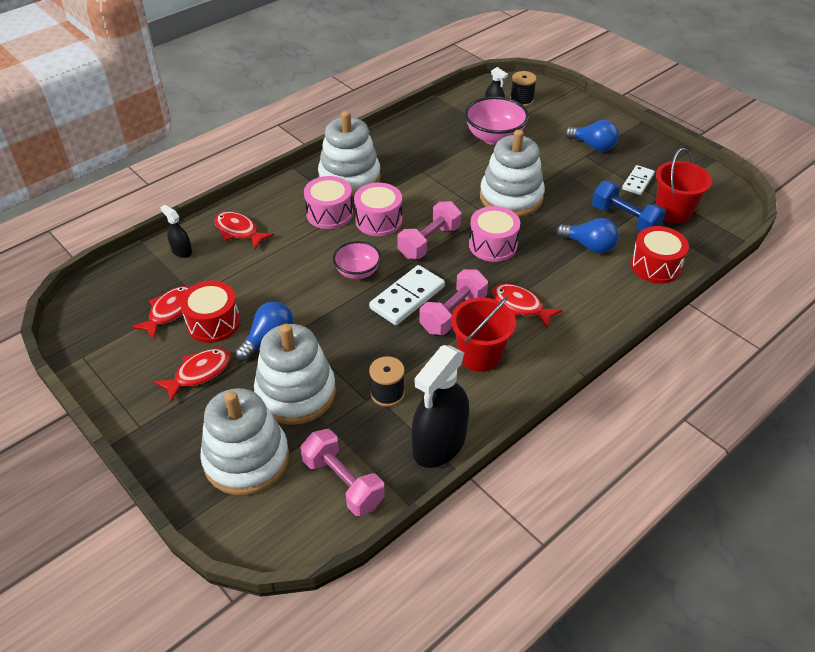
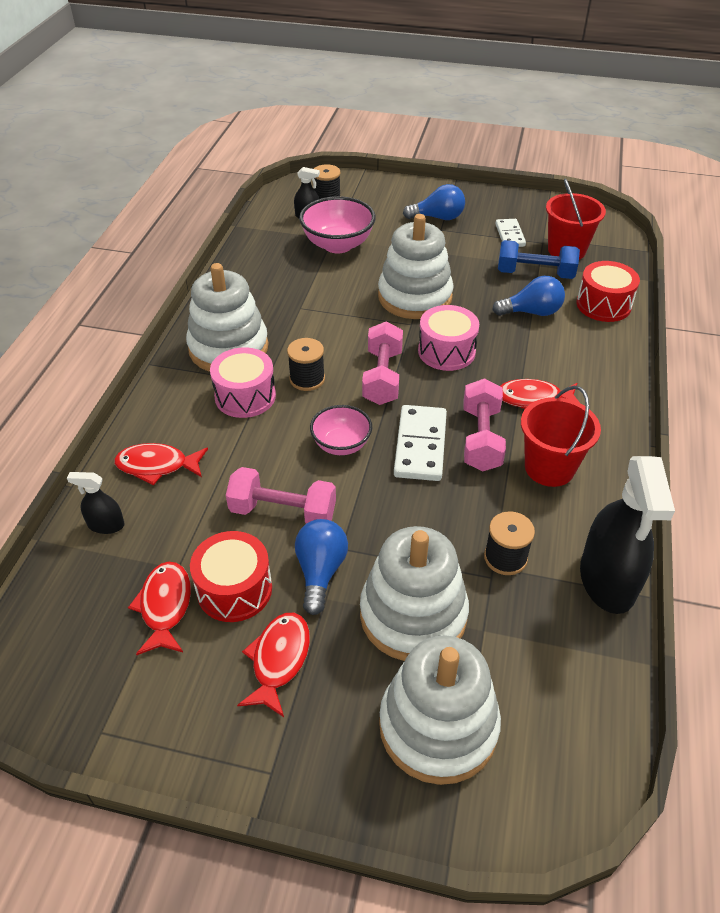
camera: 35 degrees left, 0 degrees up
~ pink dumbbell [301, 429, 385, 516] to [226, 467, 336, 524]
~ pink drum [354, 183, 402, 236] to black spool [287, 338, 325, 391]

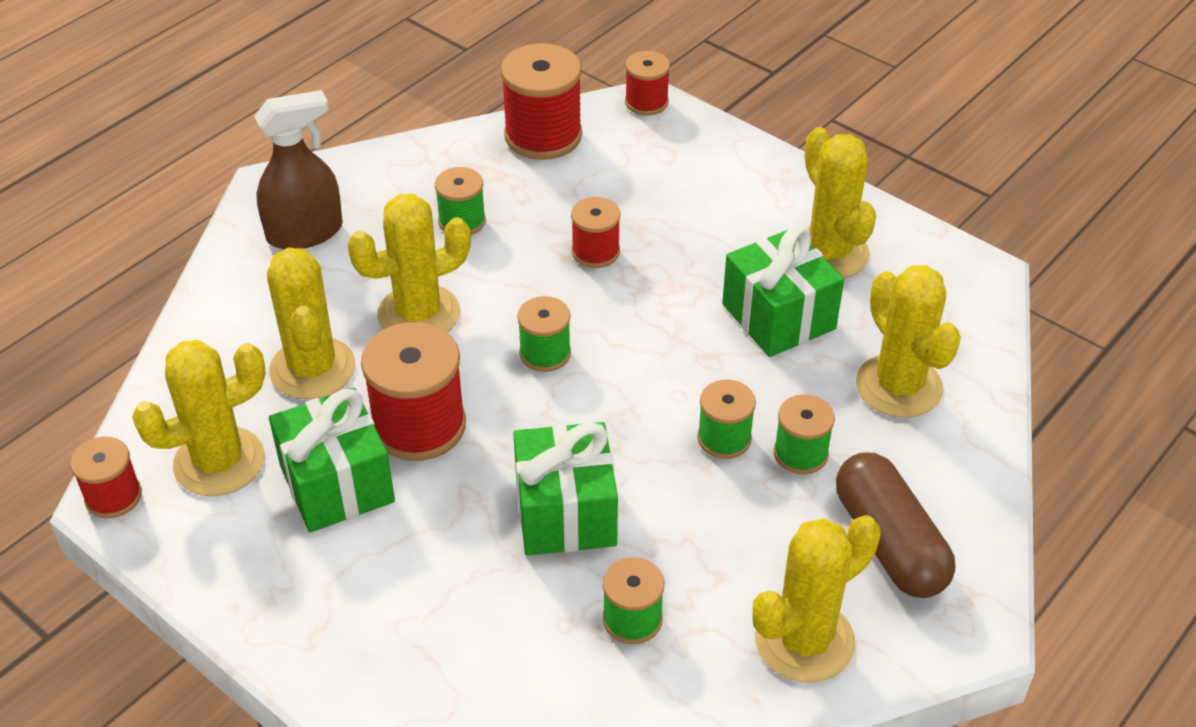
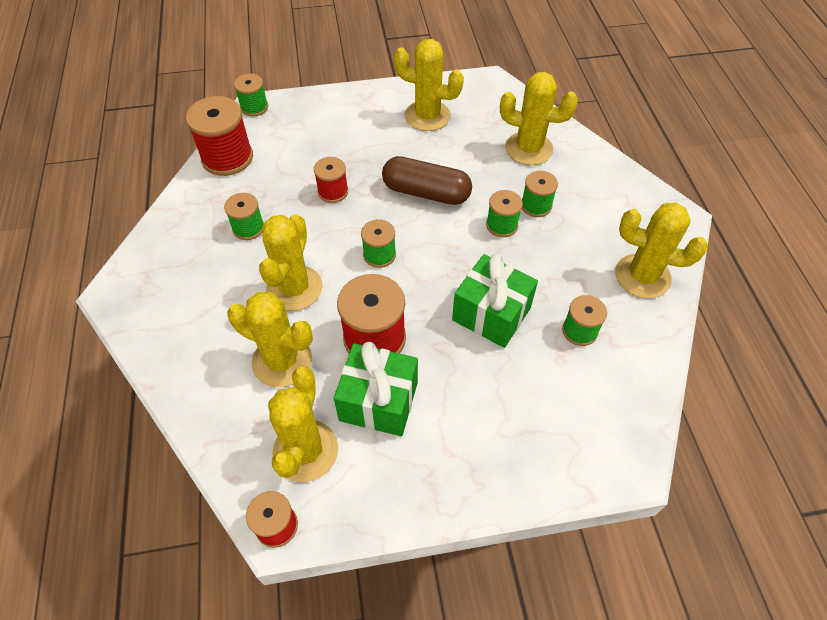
camera: 50 degrees left, 10 degrees up
~ red spool [625, 51, 670, 116] to green spool [234, 74, 268, 117]
~ brown capsule [836, 453, 955, 598] to [382, 156, 472, 205]
~ yellow cactus [753, 515, 881, 683] = [615, 203, 708, 299] 75 degrees counterclockwise
- brown spray bottle [254, 90, 343, 249]
- green gift [722, 225, 844, 357]

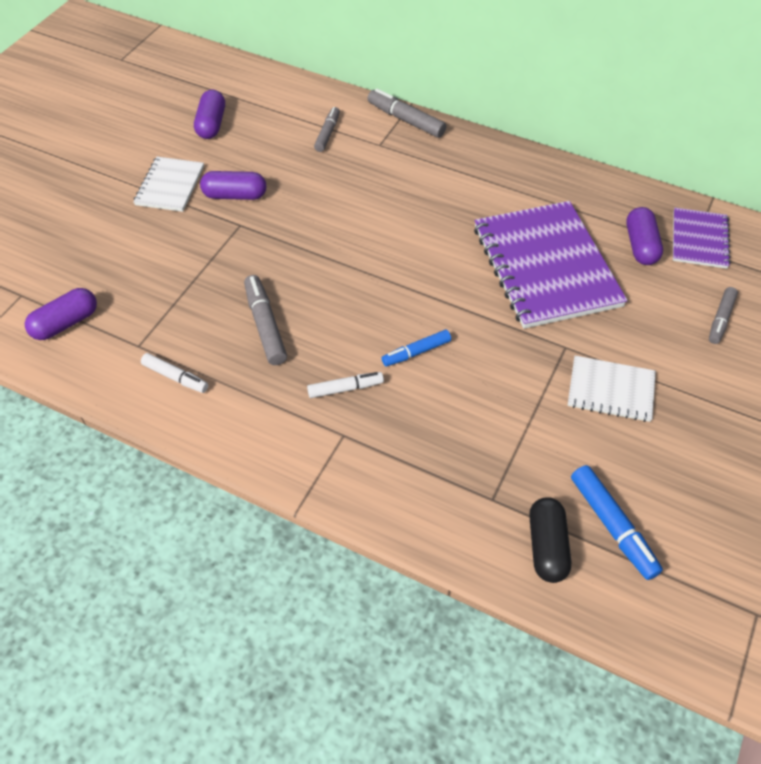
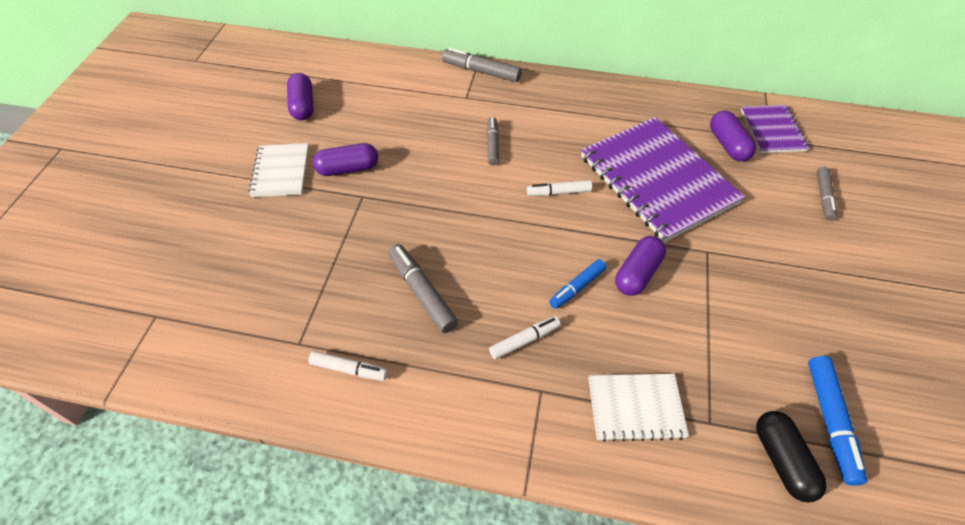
camera: 15 degrees left, 0 degrees up
~ grey marker [314, 107, 340, 152] to [487, 117, 499, 166]
+ white marker [527, 180, 592, 196]
~ white notebook [568, 356, 656, 422] to [588, 374, 689, 442]
~ purple capsule [25, 288, 97, 340] to [615, 236, 666, 296]
~ blue marker [571, 465, 663, 580] = [808, 356, 867, 486] 45 degrees clockwise

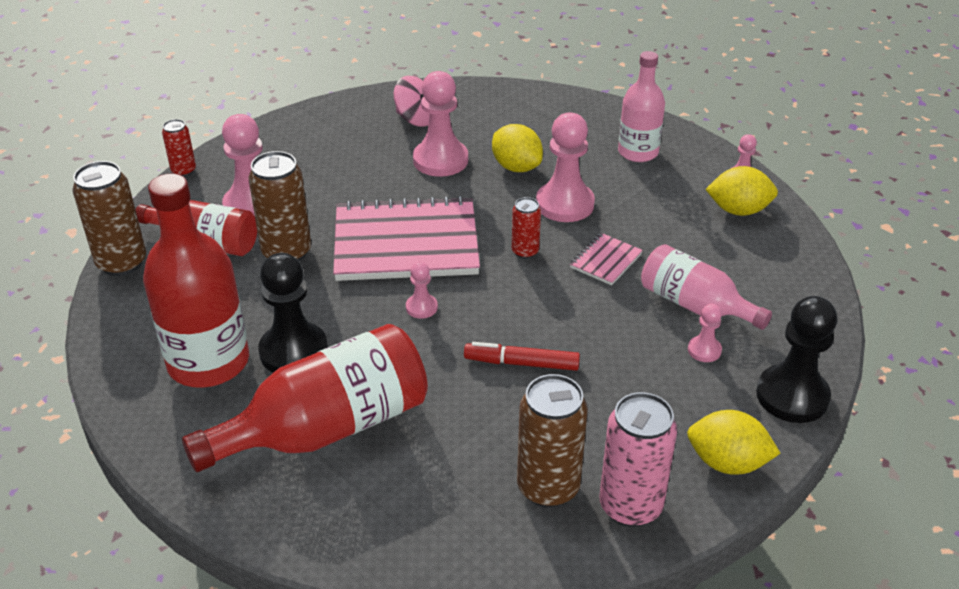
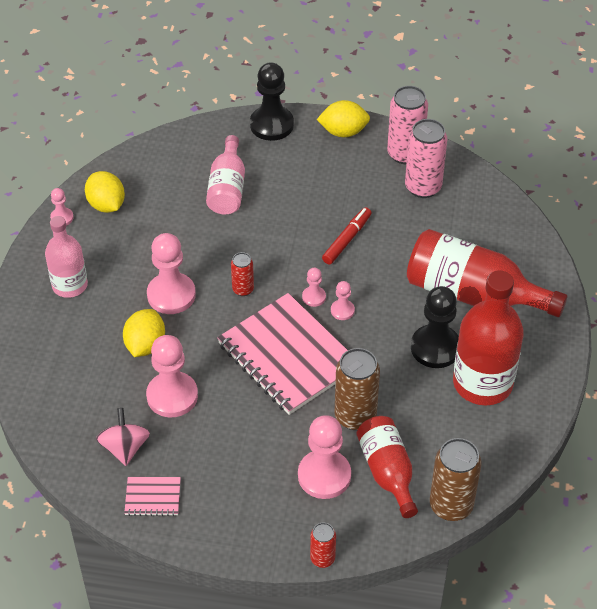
camera: 125 degrees left, 10 degrees up
~ pink notebook [570, 233, 643, 285] to [124, 477, 181, 516]
~ pink pawn [688, 304, 722, 362] to [302, 268, 326, 307]
~ yellow lemon [687, 410, 780, 475] = [317, 100, 370, 137] 75 degrees counterclockwise
~ red marker [464, 342, 580, 371] = [322, 207, 371, 264] 120 degrees counterclockwise
~ brown can [517, 374, 588, 508] to pink can [405, 119, 447, 198]

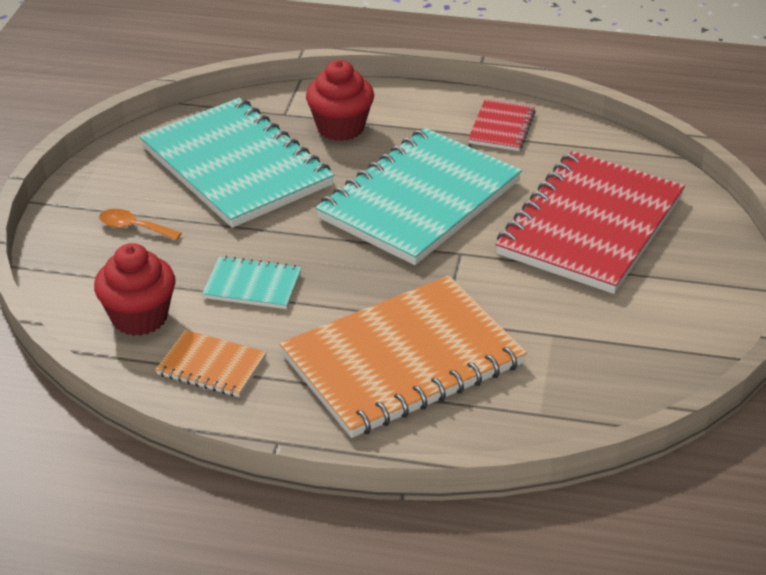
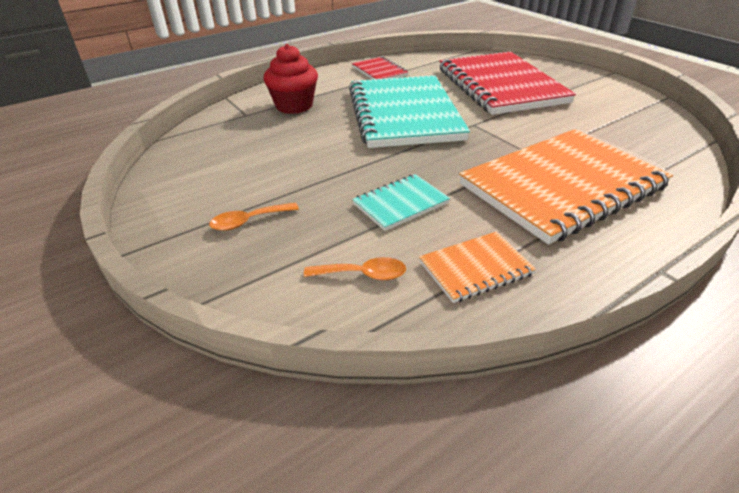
camera: 45 degrees left, 0 degrees up
~ red cupcake [94, 243, 176, 336] to orange spoon [304, 257, 406, 280]
~ orange notebook [279, 276, 527, 438] = [459, 129, 673, 245] 45 degrees clockwise
- turquoise notebook [140, 98, 334, 228]

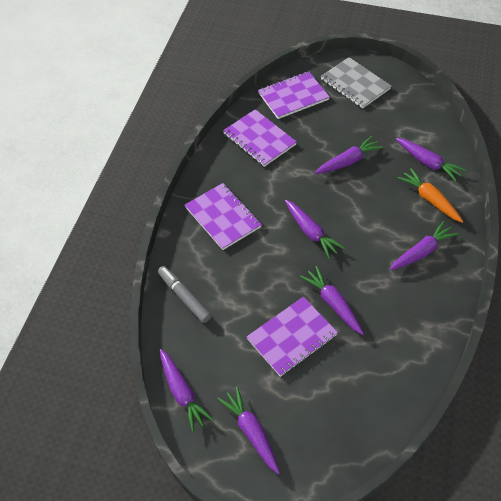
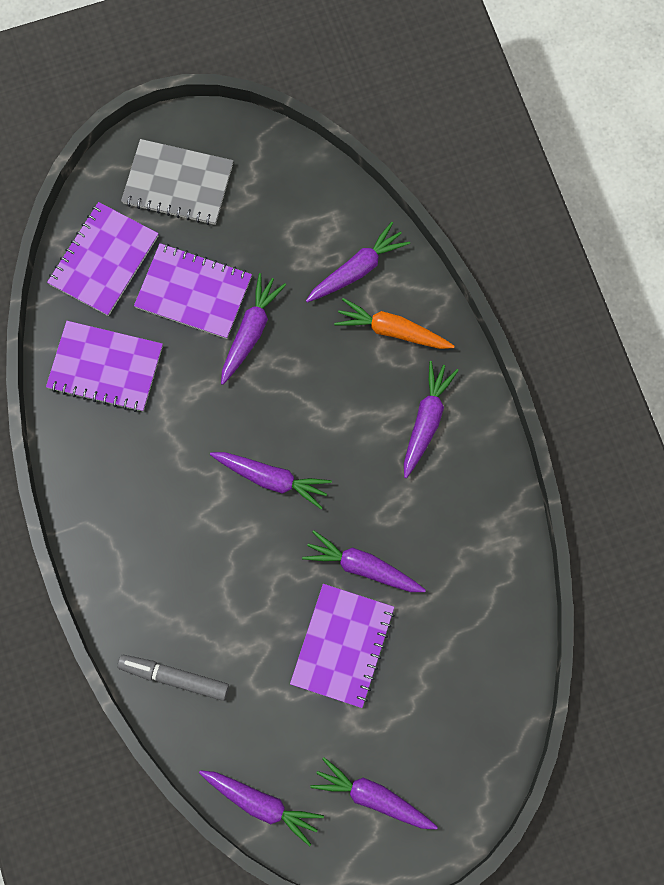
camera: 35 degrees left, 20 degrees up
~ purple notebook [185, 183, 262, 250] to [134, 243, 252, 339]
~ purple carrot [396, 138, 466, 182] = [306, 222, 410, 303] 45 degrees counterclockwise

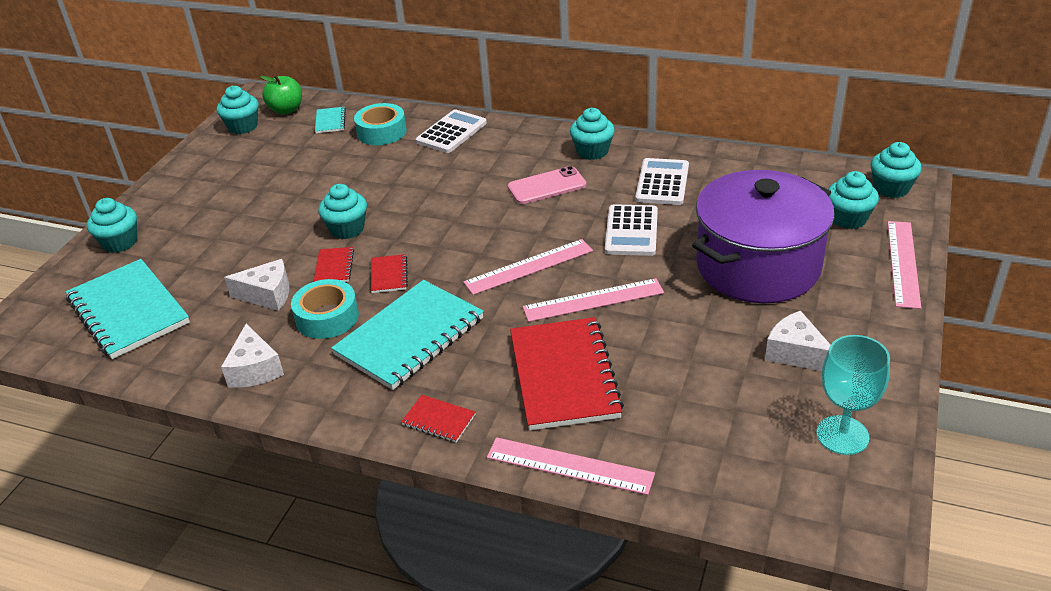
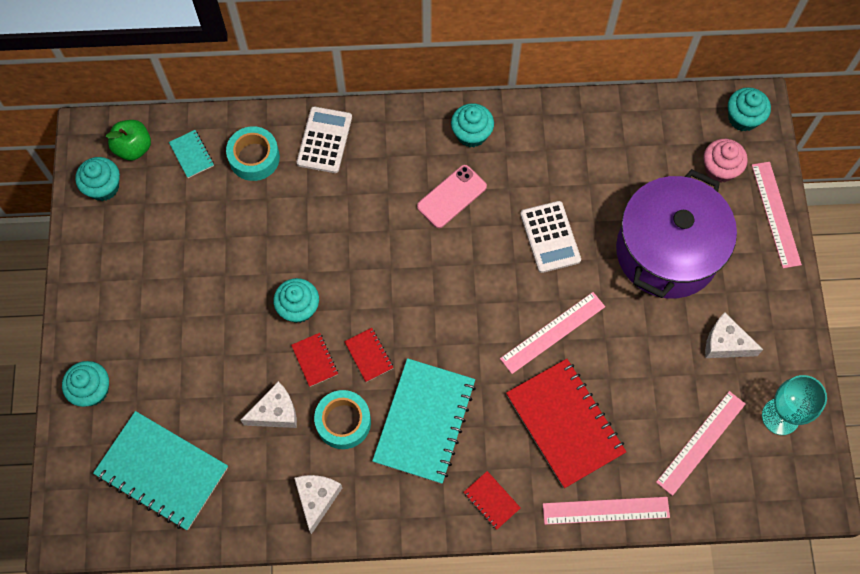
camera: 25 degrees left, 30 degrees up
~ white cheese [221, 323, 284, 388] = [294, 475, 342, 534] 135 degrees counterclockwise
~ red notebook [401, 395, 476, 442] = [463, 471, 521, 530] 45 degrees clockwise
~ pink ruler [464, 239, 593, 295] to [656, 391, 746, 496]
~ turquoise cupcake [828, 171, 879, 229] to pink cupcake [704, 139, 748, 183]
- white calculator [635, 158, 689, 205]

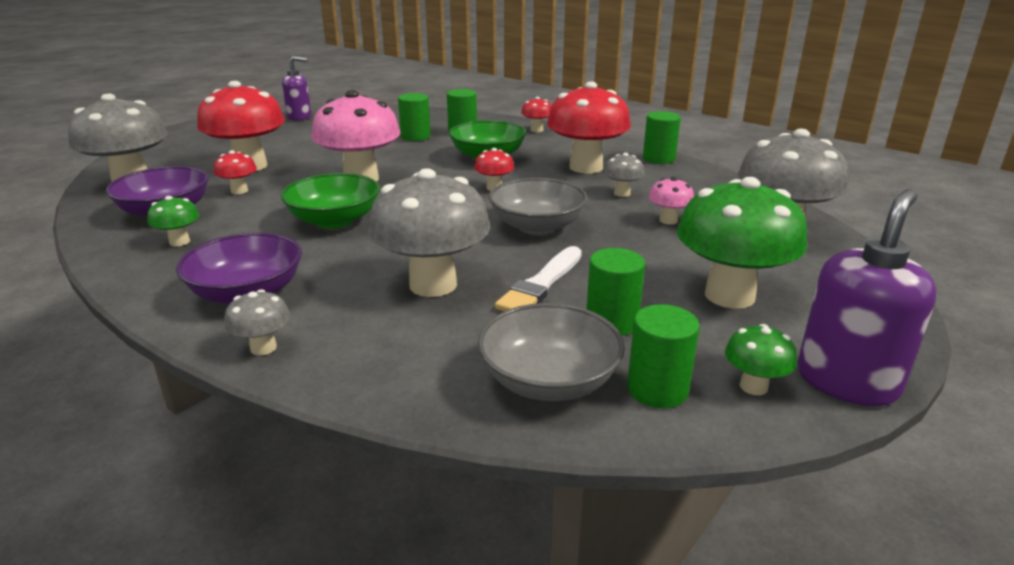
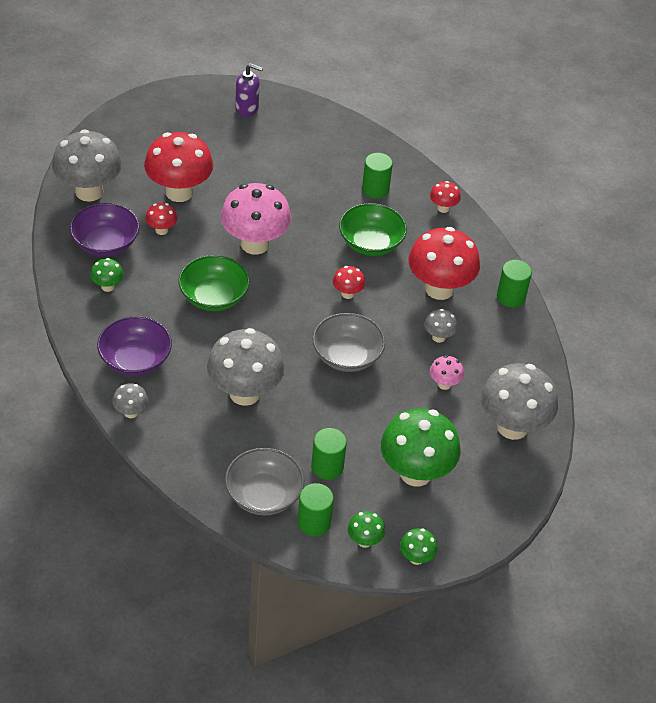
camera: 20 degrees right, 20 degrees up
~ purple soap dispenser [798, 189, 937, 406] to green mushroom [400, 528, 438, 565]
- green cylinder [398, 93, 431, 141]
- white brush [495, 246, 582, 311]

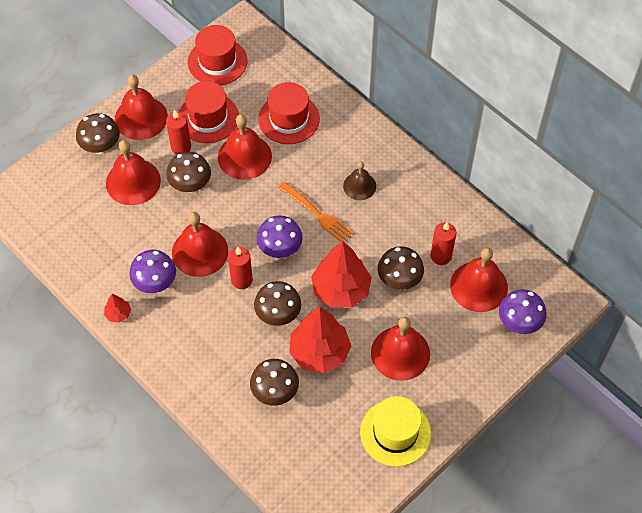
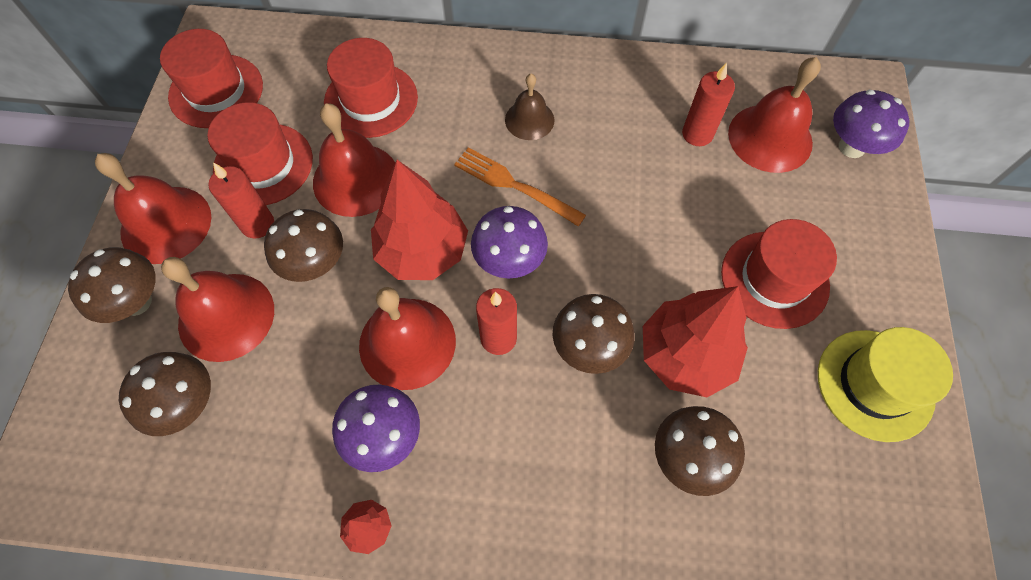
camera: 40 degrees left, 5 degrees up
~ brown mushroom [378, 246, 424, 290] to [119, 352, 211, 436]
~ red tree [311, 241, 372, 308] to [371, 160, 468, 280]
~ orange fork [278, 182, 354, 242] = [454, 147, 586, 227] 150 degrees counterclockwise
~ red bell [371, 317, 430, 381] to red hat [721, 219, 837, 329]

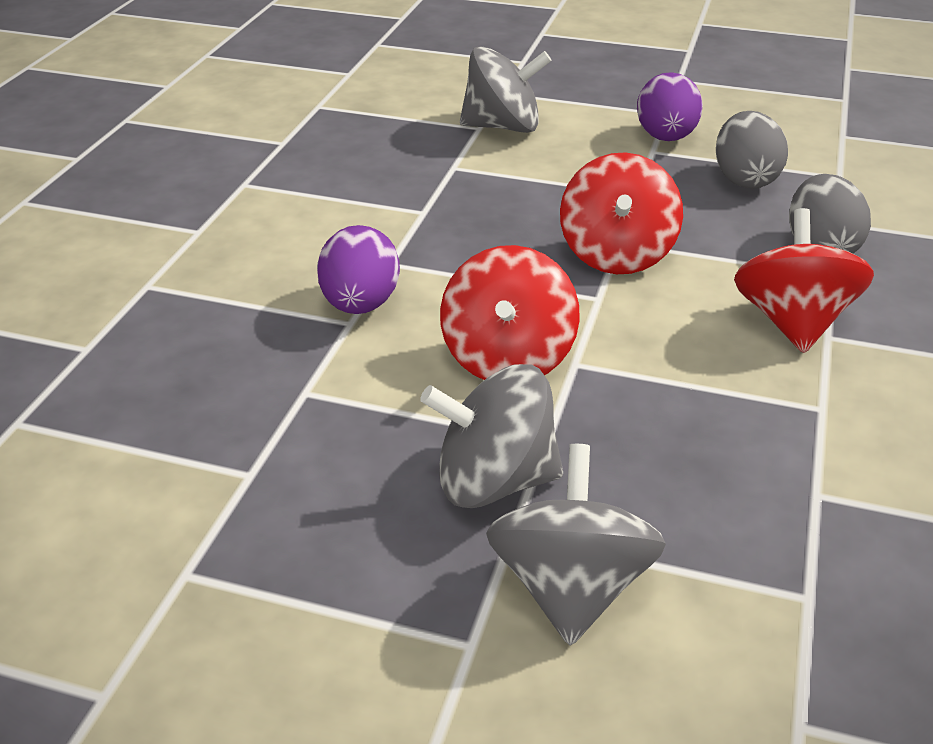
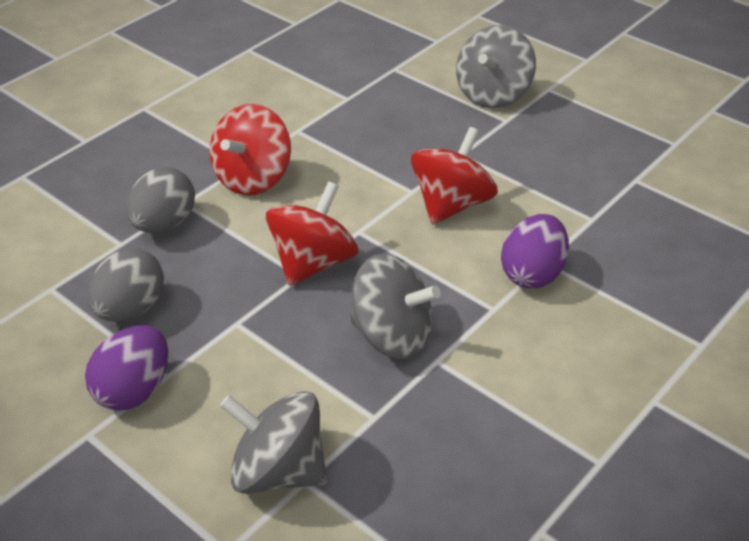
camera: 155 degrees left, 5 degrees up
~ grey spinning top [420, 364, 563, 508] to [349, 254, 441, 359]

